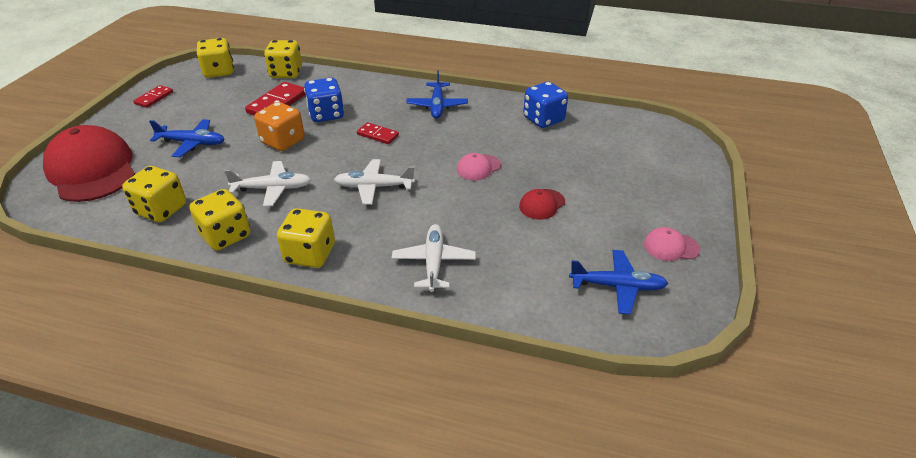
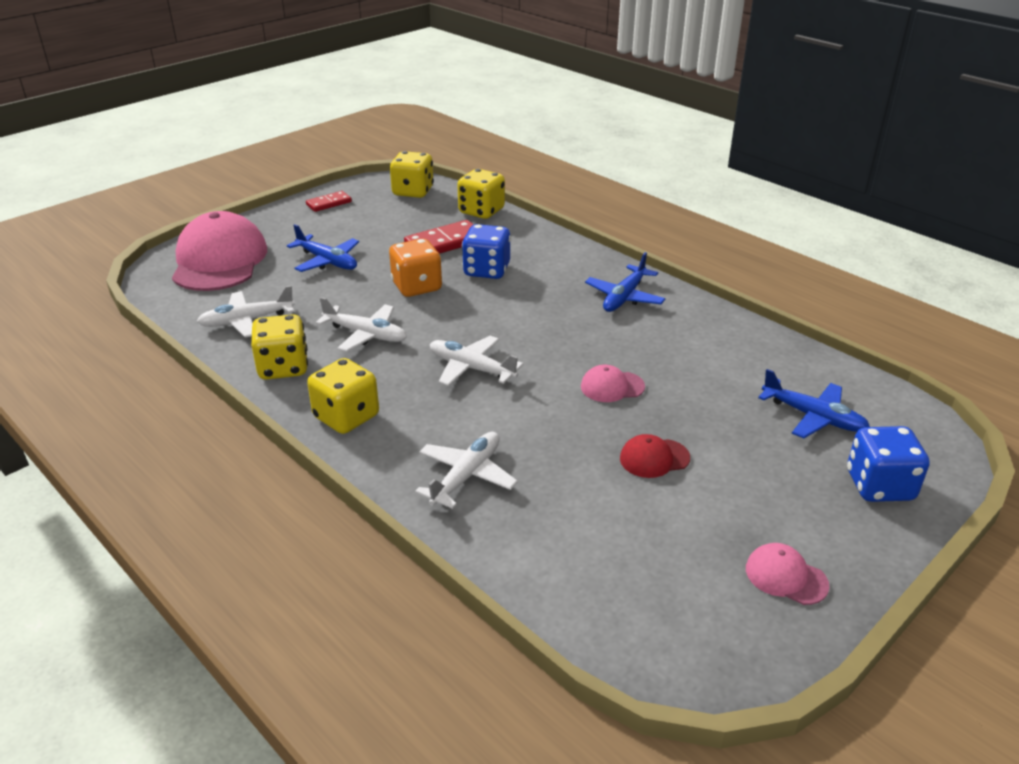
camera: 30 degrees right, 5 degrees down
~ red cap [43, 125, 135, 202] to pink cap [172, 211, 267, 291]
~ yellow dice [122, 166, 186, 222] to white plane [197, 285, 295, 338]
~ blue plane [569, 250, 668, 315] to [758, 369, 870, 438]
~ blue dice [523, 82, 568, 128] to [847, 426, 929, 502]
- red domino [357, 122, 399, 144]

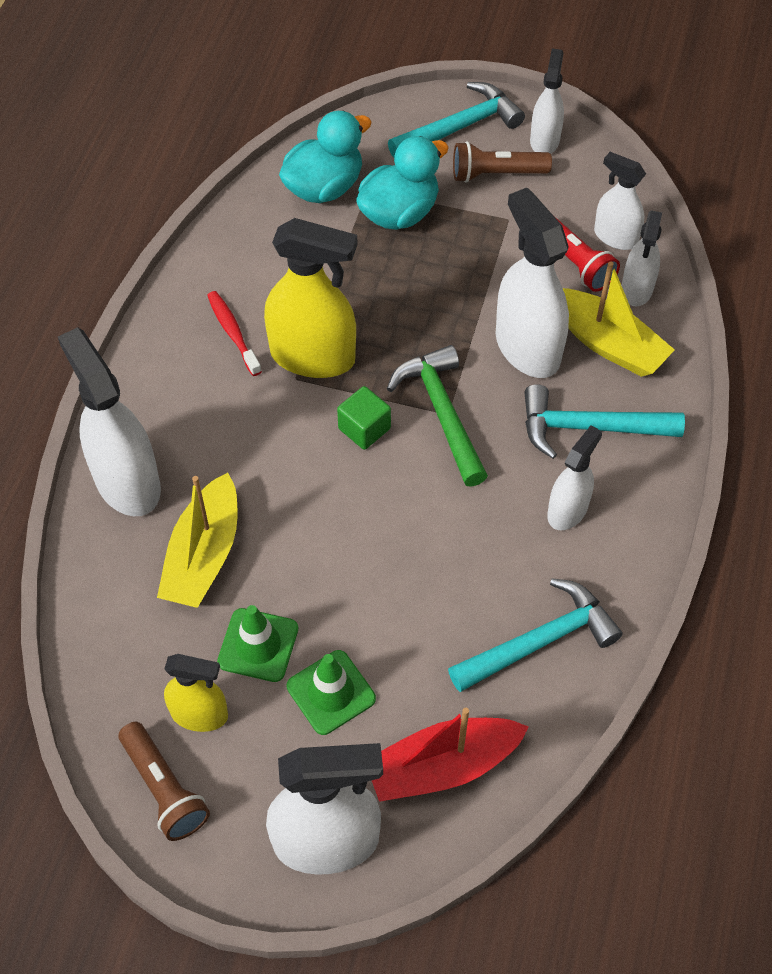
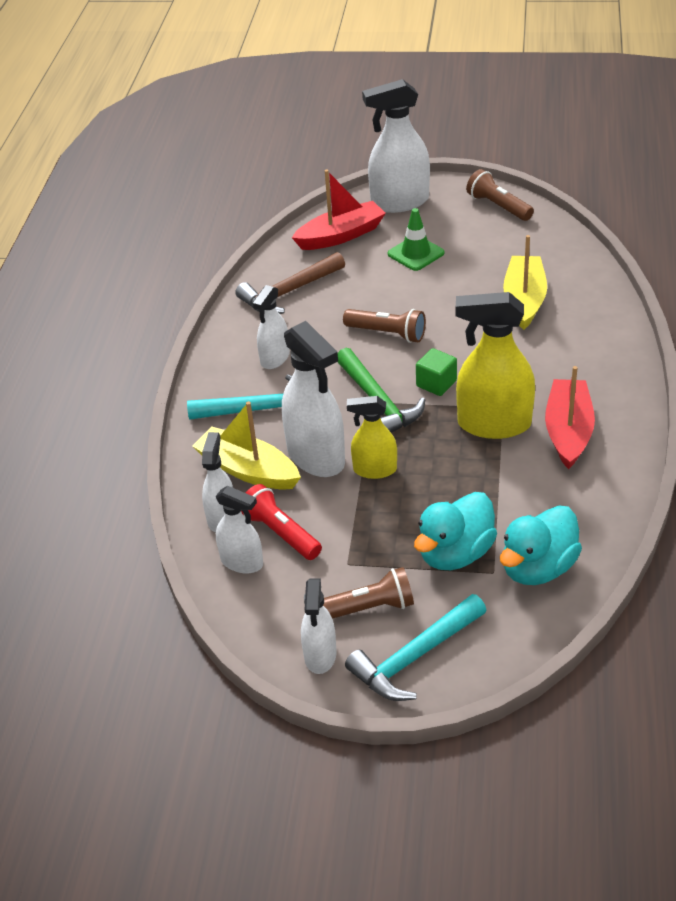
camera: 175 degrees right, 15 degrees down
~ turquoise hammer [448, 578, 623, 692] to brown hammer [235, 252, 345, 314]
+ brown flashlight [343, 309, 426, 343]
~ yellow spray bottle [164, 654, 228, 732] to [347, 396, 397, 479]
~ red toothbrush [207, 291, 262, 376] to red boat [545, 366, 595, 469]
- white spray bottle [58, 327, 161, 516]
- green traffic cone [217, 605, 298, 682]

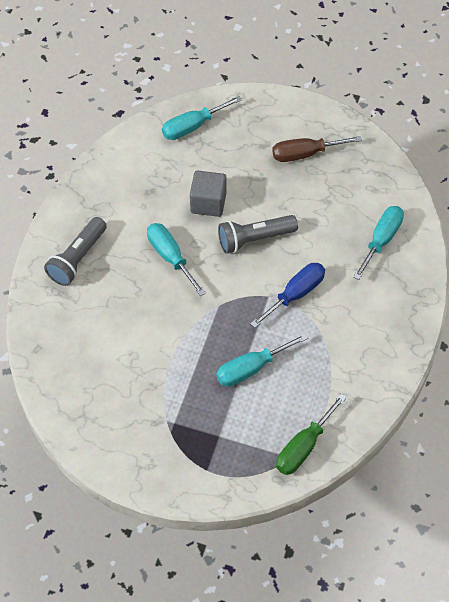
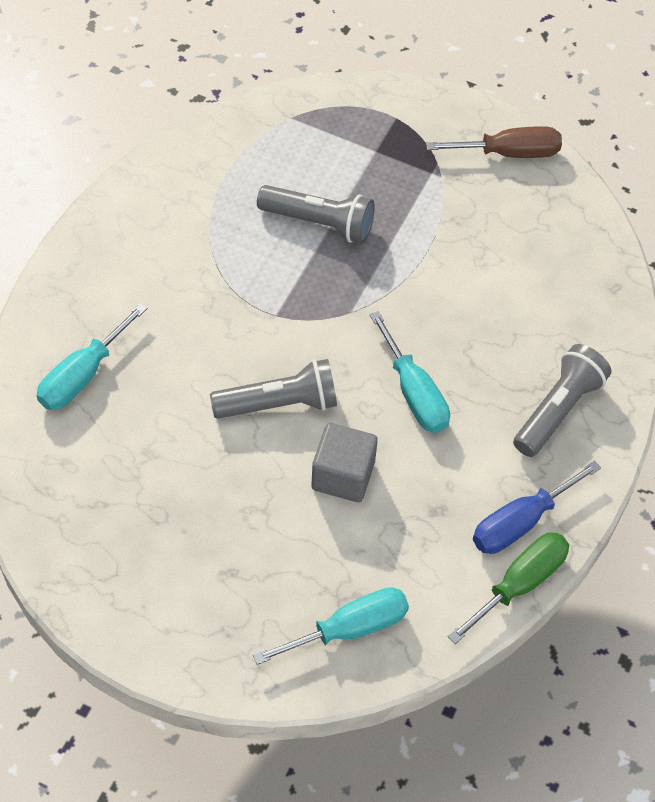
camera: 175 degrees left, 0 degrees up
~ turquoise screwdriver [216, 333, 308, 387] to grey flashlight [257, 185, 375, 244]
~ brown screwdriver [272, 136, 362, 162] to [426, 126, 562, 158]
~ green screwdriver [276, 393, 347, 475] to [448, 533, 569, 644]
~ blue screwdriver [250, 263, 325, 328] to [473, 461, 601, 554]

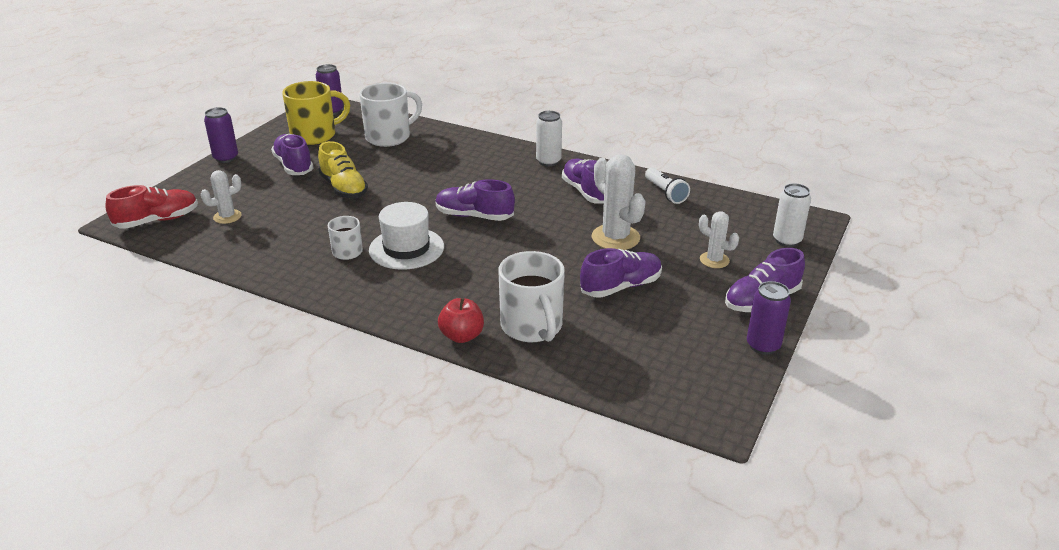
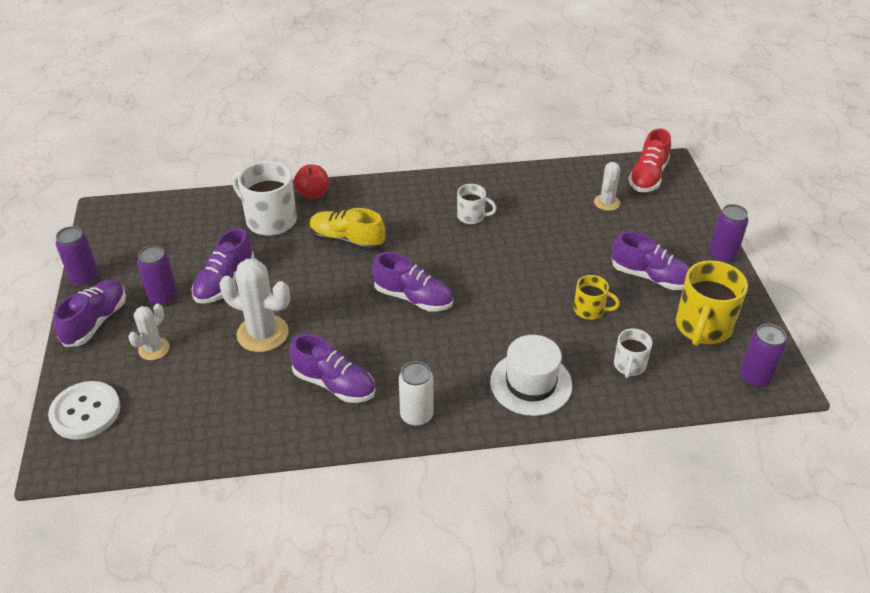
camera: 145 degrees right, 10 degrees up
~ white can [773, 183, 811, 247] to white button [48, 381, 121, 440]
~ white cactus [699, 211, 739, 268] = [128, 304, 170, 360] 60 degrees counterclockwise
+ purple can [137, 245, 178, 306]
~ yellow shoe [318, 141, 368, 199] to [309, 208, 385, 251]
~ purple shoe [436, 179, 515, 221] = [372, 252, 453, 311] 45 degrees clockwise
~ white hat [369, 202, 444, 270] to [490, 335, 572, 416]
+ yellow mug [574, 275, 620, 320]
~ white mug [359, 83, 422, 147] = [614, 328, 652, 378] x0.55
- white flashlight [645, 167, 690, 204]

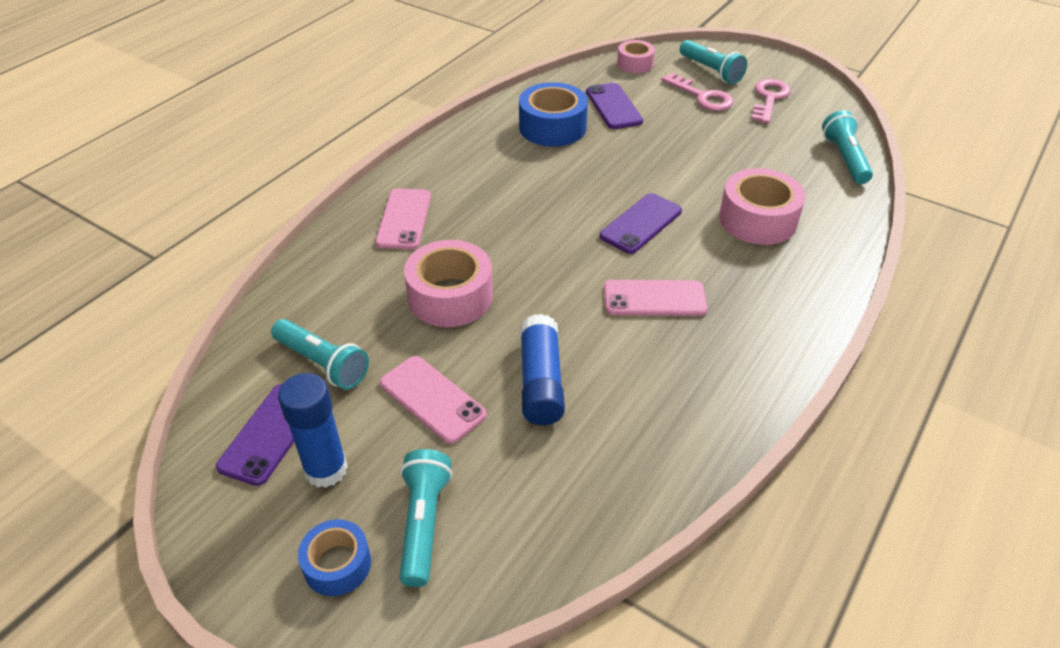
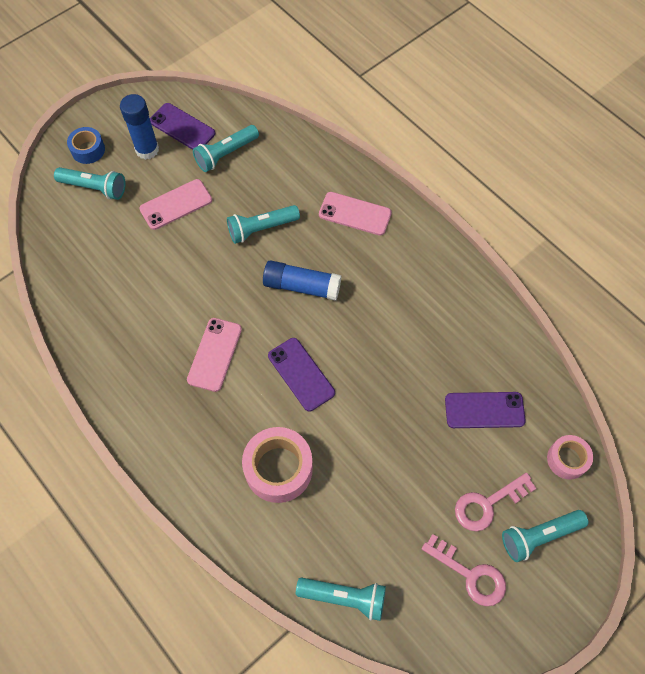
camera: 105 degrees right, 20 degrees up
~ pink tape [404, 240, 493, 327] to turquoise flashlight [227, 205, 300, 244]
~ blue glue stick [520, 314, 565, 425] to [263, 260, 342, 301]
- blue tape [519, 82, 588, 146]

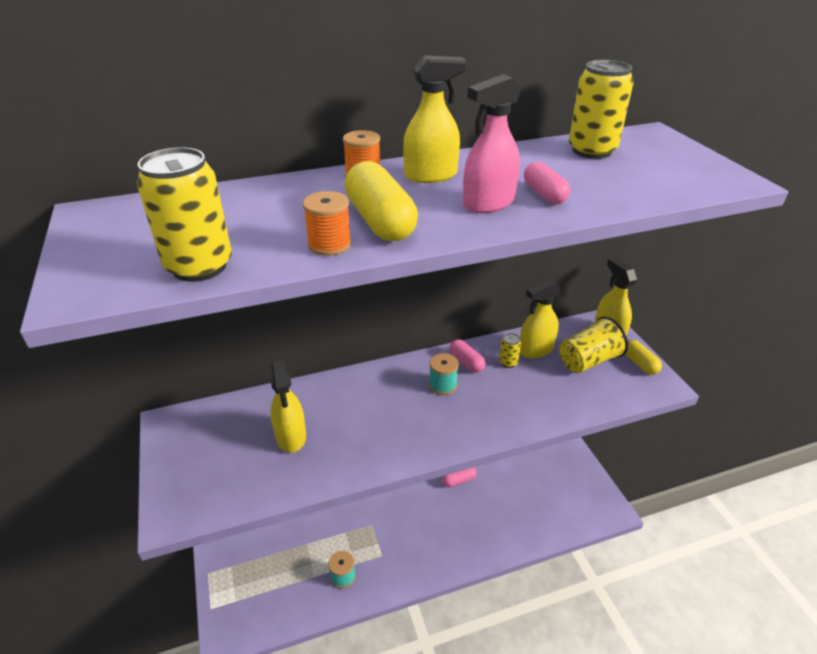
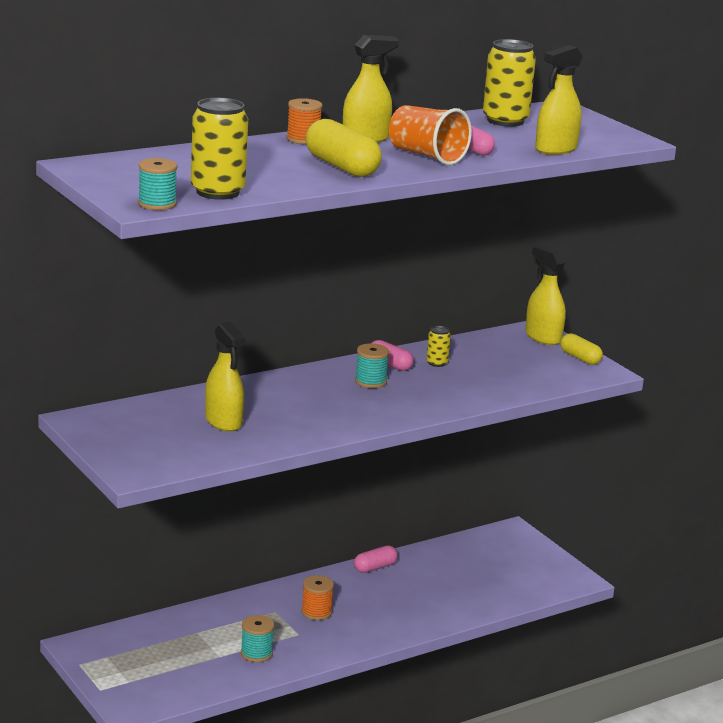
camera: 15 degrees left, 15 degrees down
+ turquoise spool [138, 158, 178, 210]
~ orange spool [303, 191, 352, 256] to [301, 575, 334, 620]
~ pink spray bottle [463, 74, 521, 213] to orange cup [389, 105, 472, 165]
~ yellow spray bottle [520, 279, 561, 358] to [535, 45, 583, 155]
- yellow cup [559, 316, 628, 373]

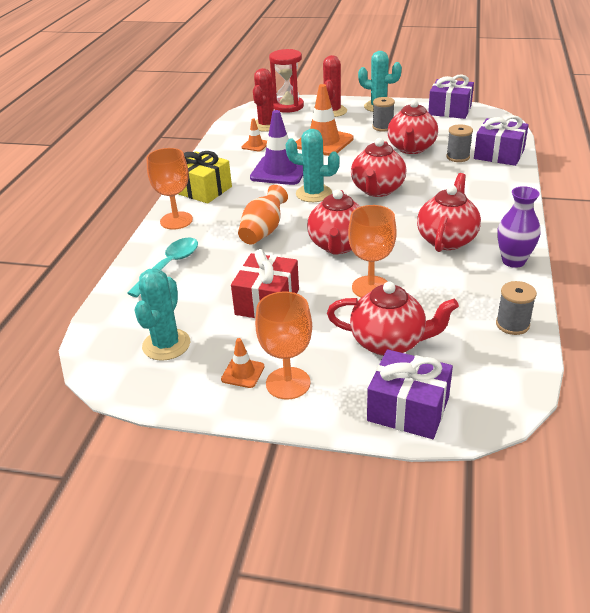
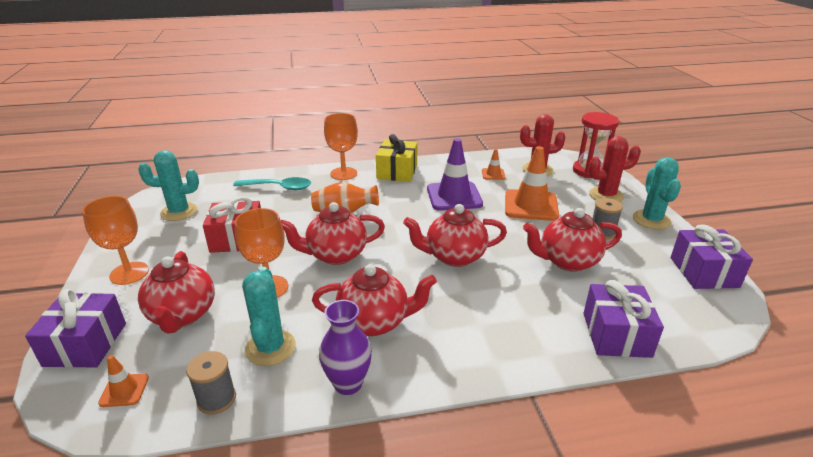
camera: 65 degrees right, 5 degrees down
~ orange traffic cone [221, 338, 265, 388] to [98, 355, 149, 407]
~ turquoise cactus [286, 129, 340, 202] to [242, 267, 296, 366]
- grey spool [446, 124, 473, 162]

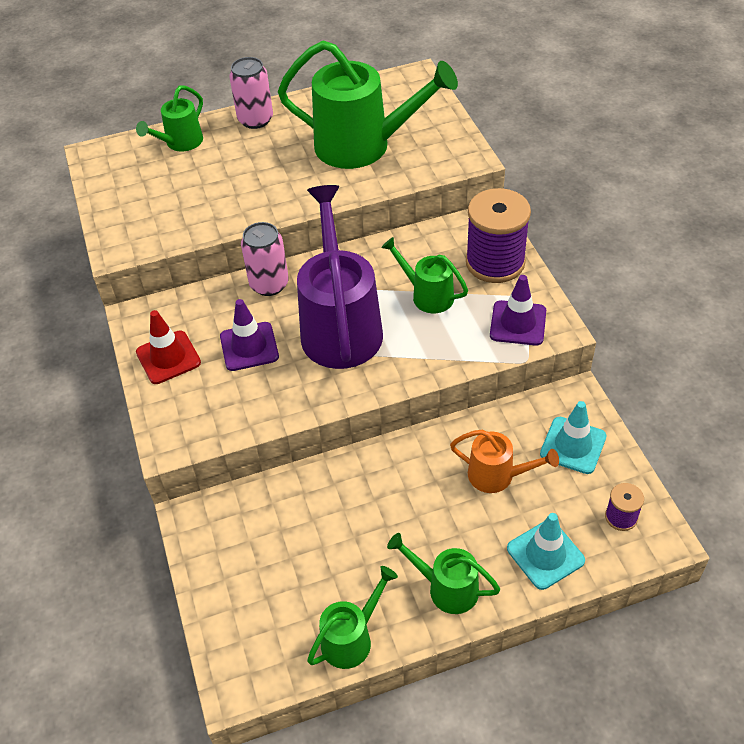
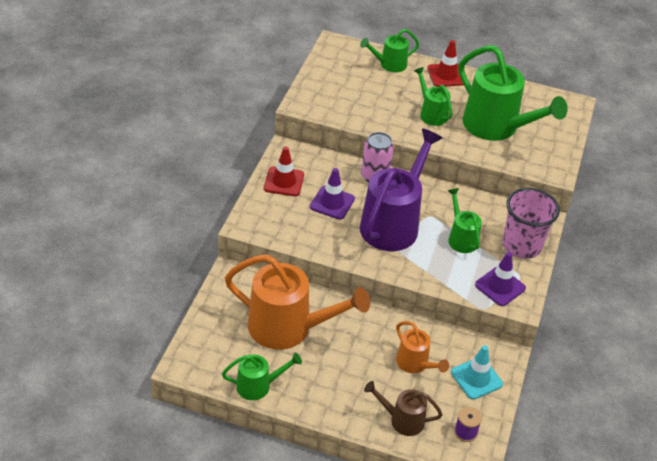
camera: 30 degrees right, 5 degrees down
+ orange watering can [225, 254, 370, 350]
~ turquoise traffic cone [507, 513, 585, 590] to brown watering can [364, 381, 443, 436]
~ green watering can [387, 533, 500, 614] to [414, 67, 453, 126]
~ pink can [229, 57, 273, 129] to red traffic cone [427, 40, 464, 87]
~ purple spool [466, 188, 531, 283] to pink cup [503, 188, 560, 259]

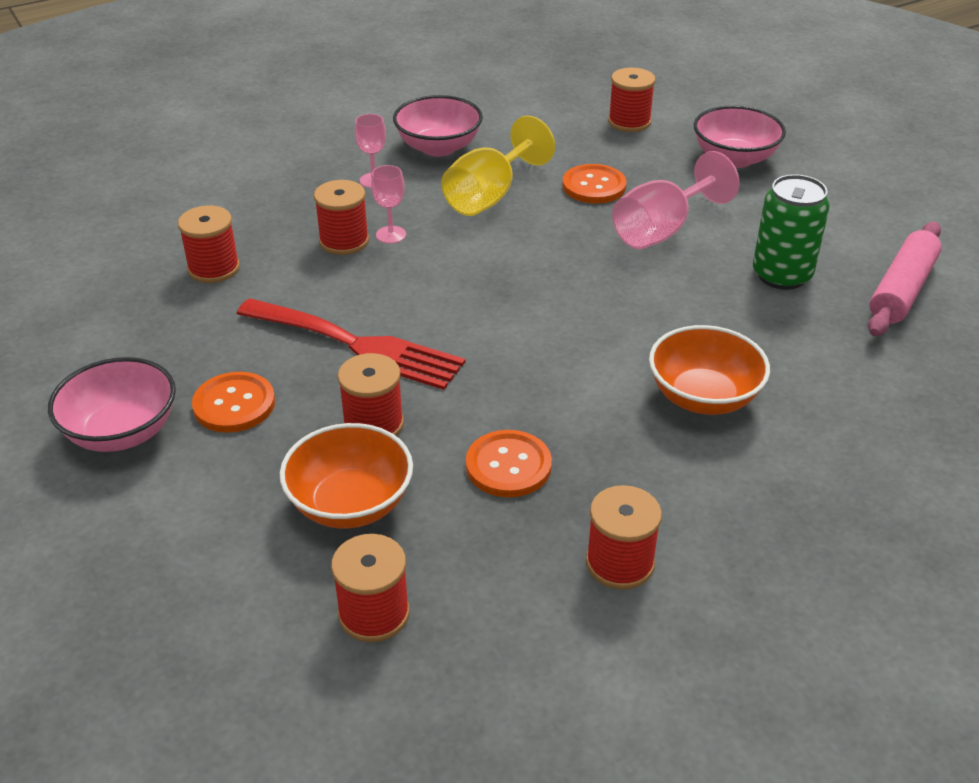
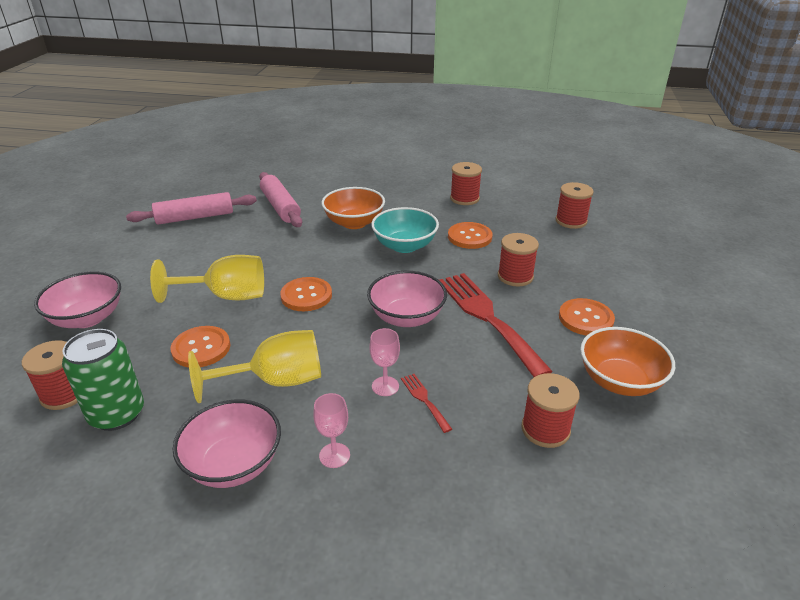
camera: 140 degrees left, 5 degrees down
~ green can [753, 174, 830, 290] to [62, 329, 144, 431]
~ pink goblet [612, 151, 740, 249] to yellow goblet [150, 255, 264, 303]
+ pink rolling pin [259, 172, 302, 227]
+ orange button [280, 277, 332, 311]
~ pink bowl [48, 357, 176, 452] to [367, 271, 447, 327]
+ turquoise bowl [371, 207, 439, 253]
~ red spool [314, 180, 369, 255] to red fork [401, 374, 452, 433]
~ orange bowl [280, 423, 413, 528] to [580, 327, 675, 396]

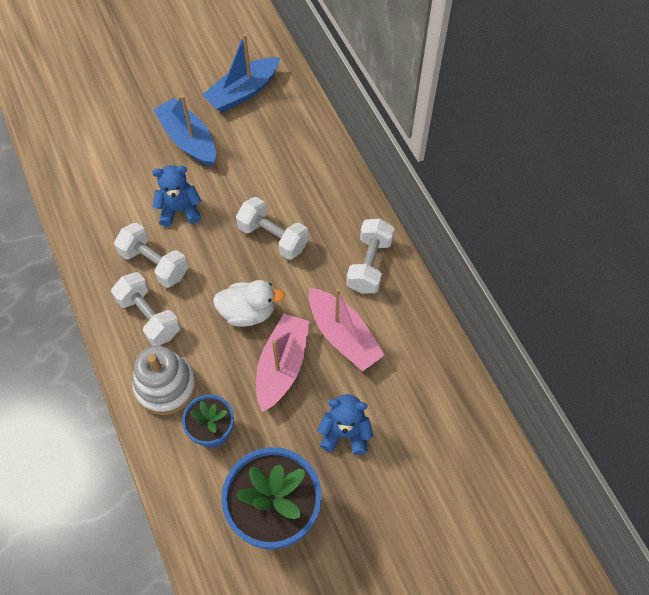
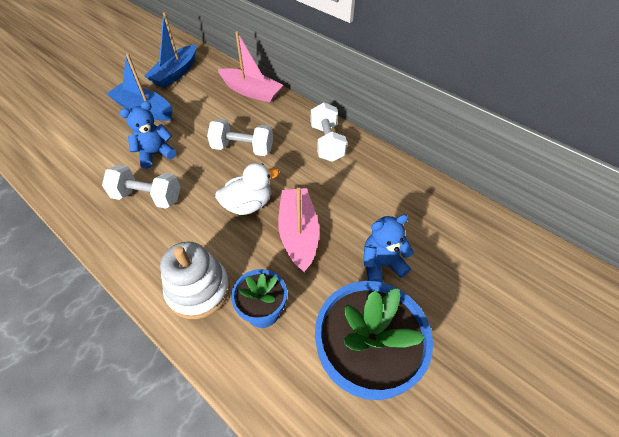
camera: 25 degrees left, 10 degrees down
~ pink boat [309, 288, 385, 371] to [218, 31, 283, 103]
- white dumbbell [111, 272, 180, 346]

